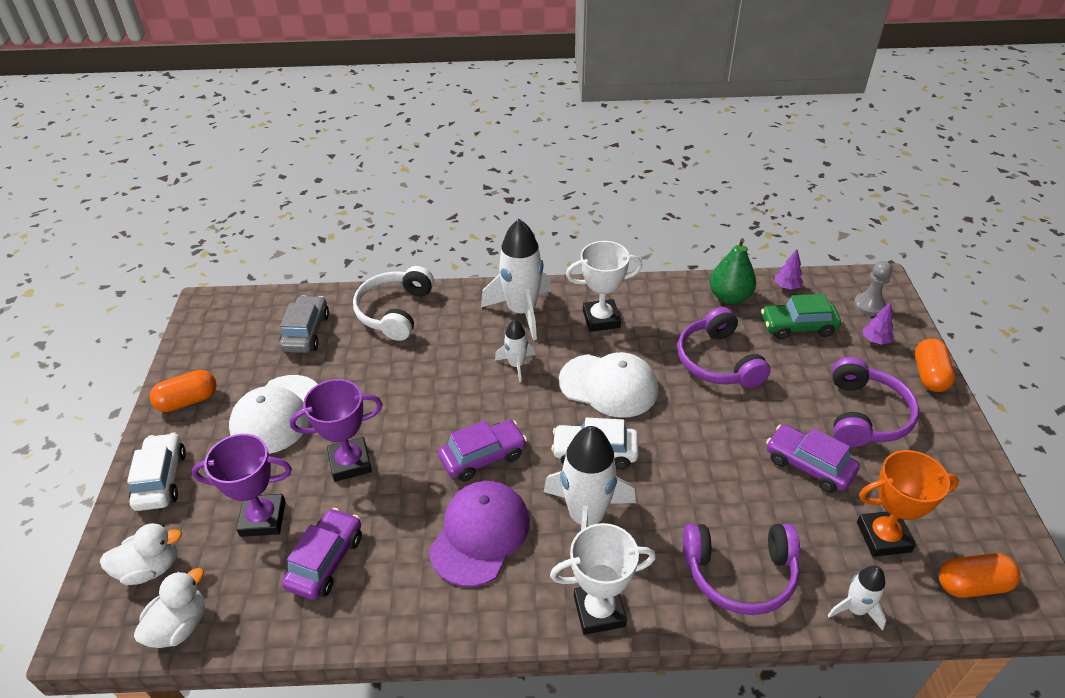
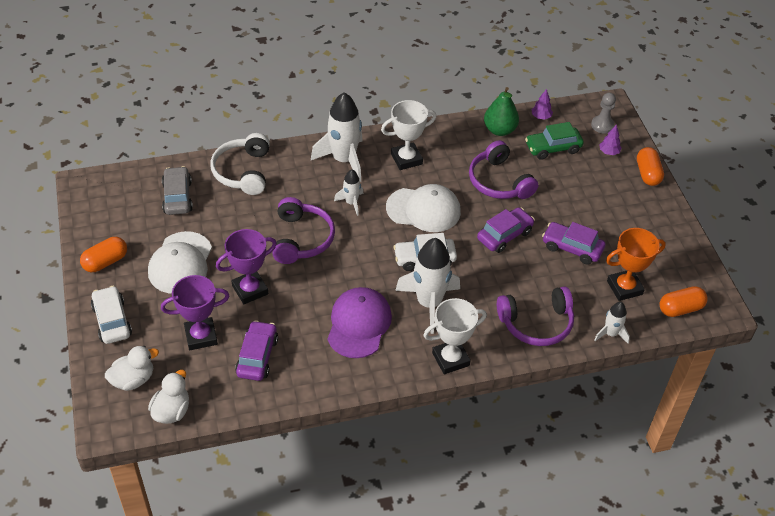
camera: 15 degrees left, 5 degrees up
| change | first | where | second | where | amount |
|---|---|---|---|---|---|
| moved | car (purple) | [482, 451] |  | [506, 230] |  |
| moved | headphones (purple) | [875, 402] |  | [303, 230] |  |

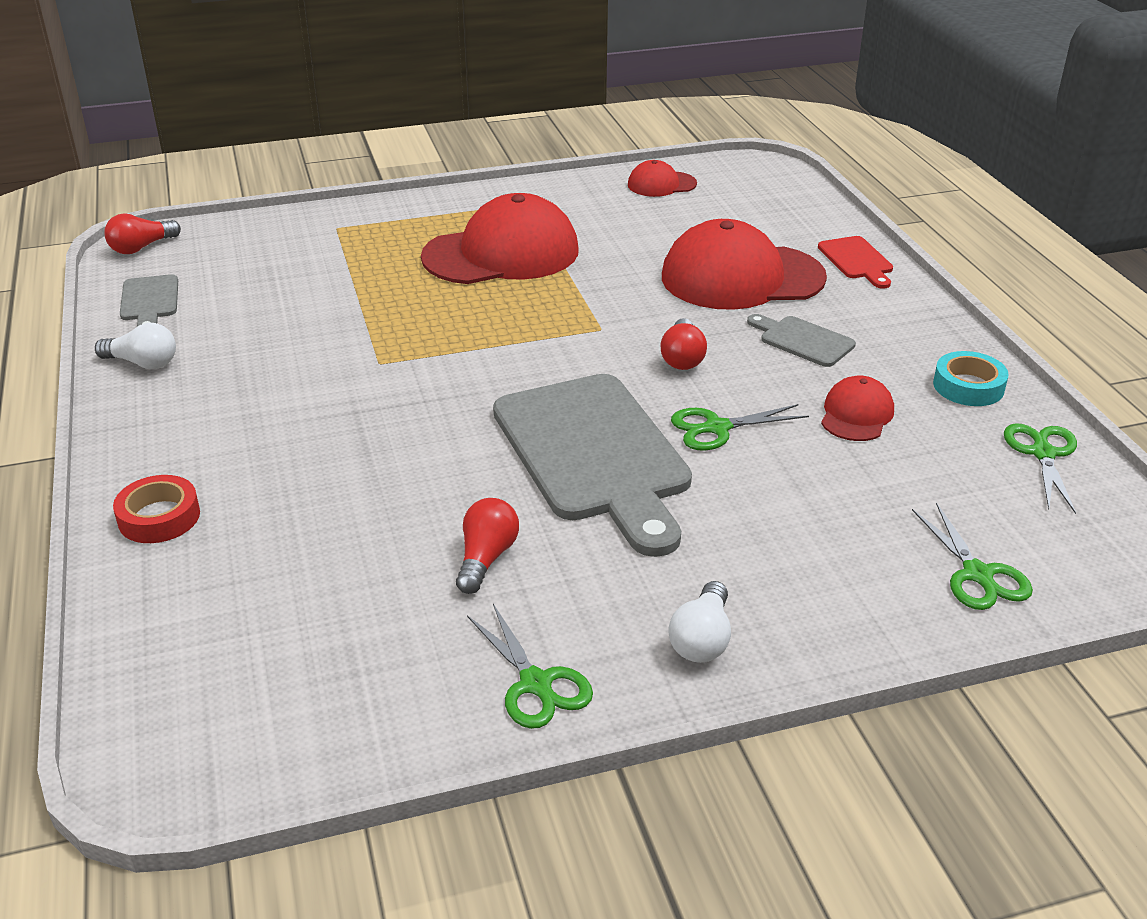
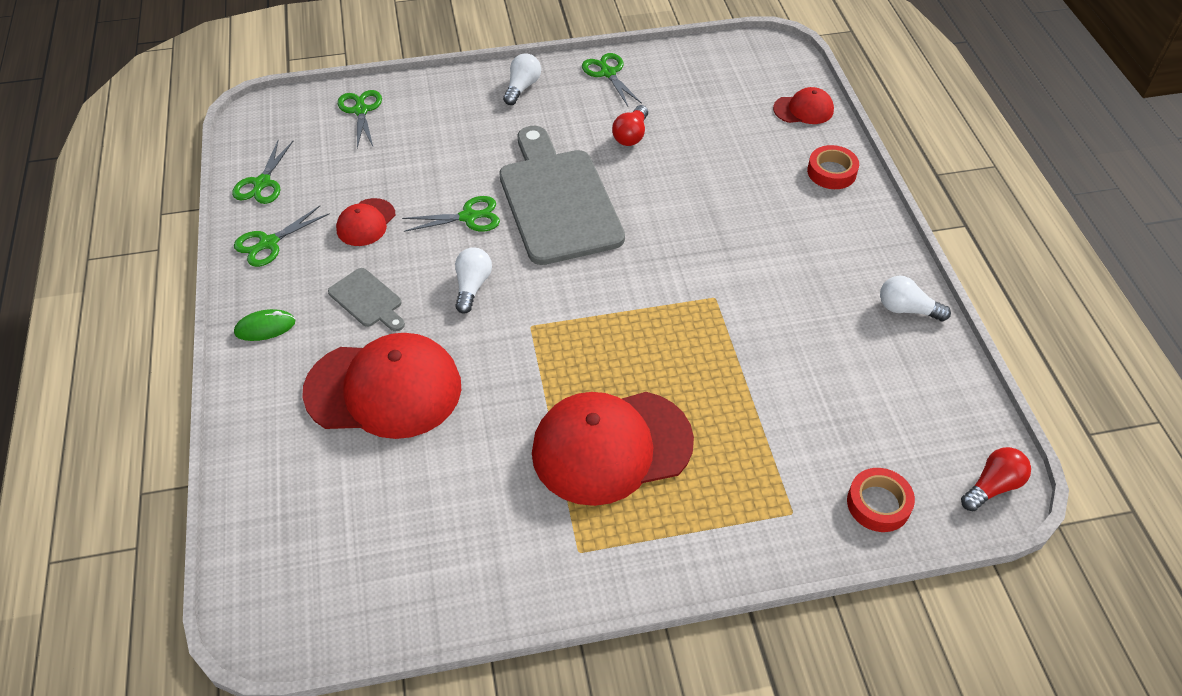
camera: 175 degrees left, 15 degrees up
| change | first | where | second | where | amount |
|---|---|---|---|---|---|
| removed | cutting board (grey) | [149, 300] |  |  |  |
| moved | cap (red) | [662, 178] |  | [803, 105] |  |
| recoloured | light bulb (red) | [683, 344] | light bulb (white) | [473, 280] |  |
| removed | cutting board (red) | [855, 262] |  |  |  |
| replaced | tape (turquoise) | [971, 378] | scissors (green) | [282, 236] |  |
| added |  |  | mouse (green) | [264, 325] |  |
| added |  |  | tape (red) | [881, 500] |  |

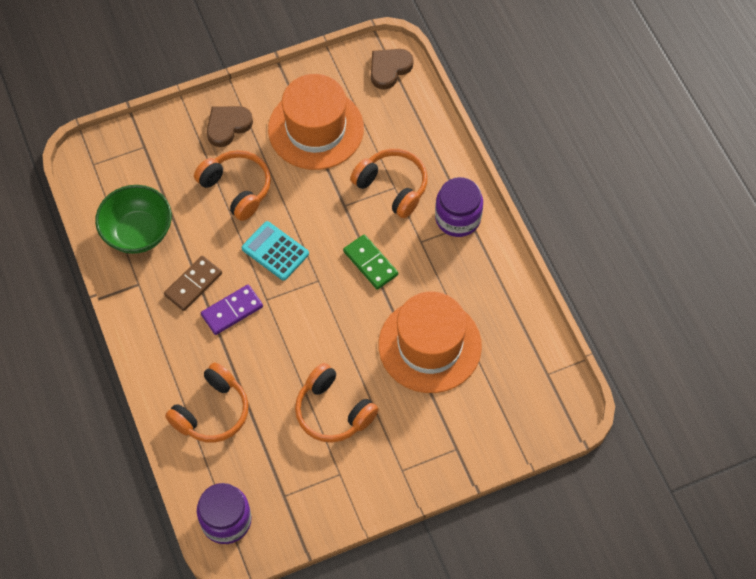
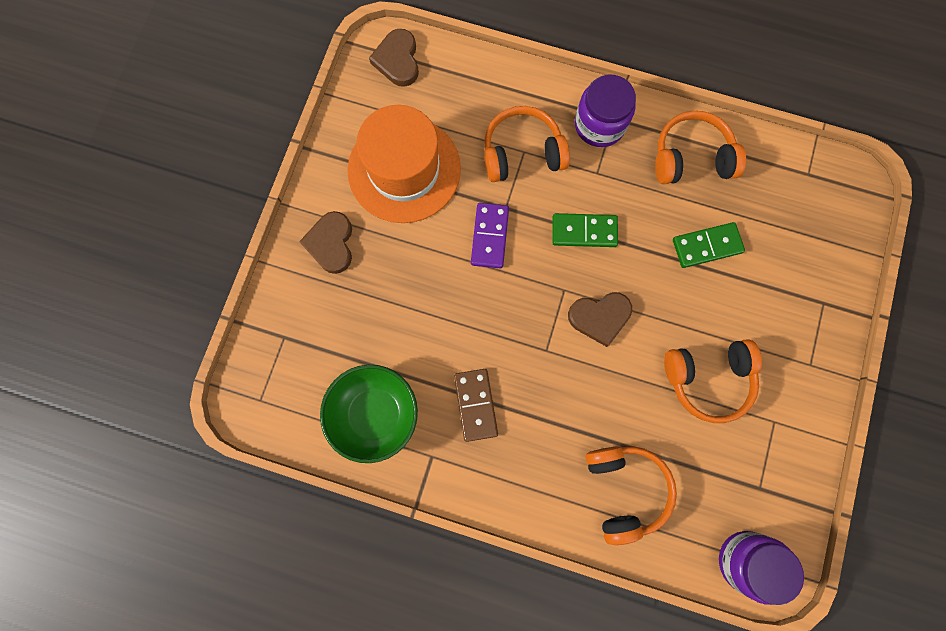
camera: 50 degrees left, 15 degrees up
| change | first | where | second | where | amount |
|---|---|---|---|---|---|
| moved | headphones (orange) | [232, 185] |  | [700, 147] |  |
| moved | domino (purple) | [232, 310] |  | [490, 236] |  |
| removed | calculator (turquoise) | [275, 251] |  |  |  |
| replaced | hat (orange) | [430, 342] | domino (green) | [709, 245] |  |
| added |  |  | heart (brown) | [600, 319] |  |

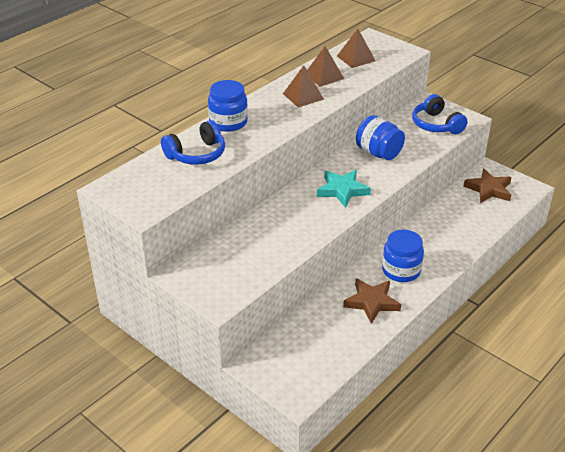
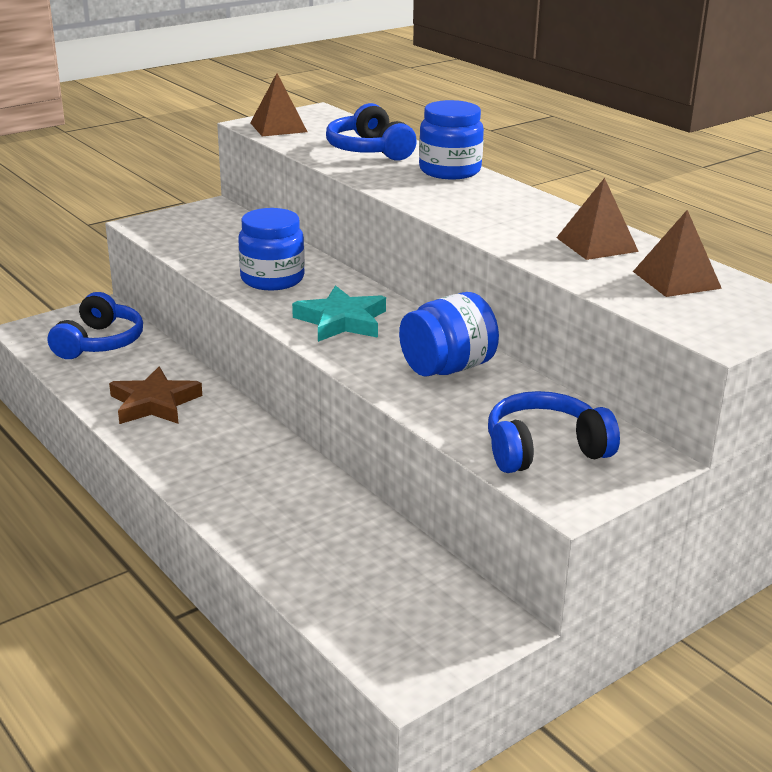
camera: 100 degrees right, 10 degrees down
| change | first | where | second | where | amount |
|---|---|---|---|---|---|
| moved | pyramid (brown) | [303, 86] |  | [278, 104] |  |
| moved | jar (blue) | [403, 256] |  | [271, 249] |  |
| removed | star (brown) | [487, 186] |  |  |  |
| added |  |  | headphones (blue) | [95, 325] |  |

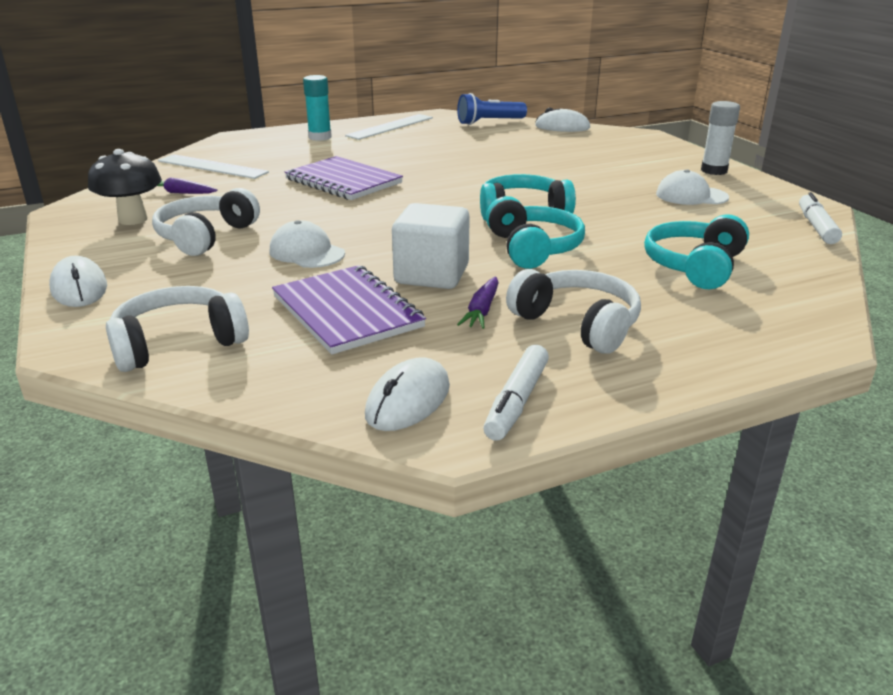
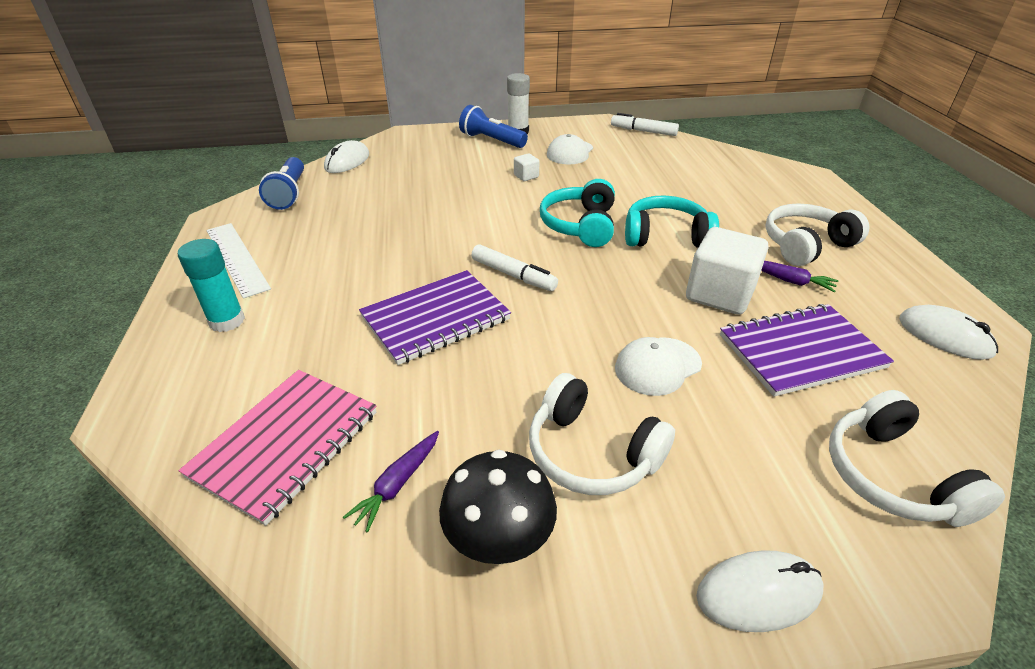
camera: 75 degrees left, 10 degrees up
| change | first | where | second | where | amount |
|---|---|---|---|---|---|
| replaced | ruler (white) | [213, 166] | notebook (pink) | [277, 448] |  |
| moved | marker (white) | [516, 393] |  | [515, 267] |  |
| removed | headphones (turquoise) | [696, 251] |  |  |  |
| added |  |  | flashlight (blue) | [493, 126] |  |
| added |  |  | cube (white) | [526, 167] |  |

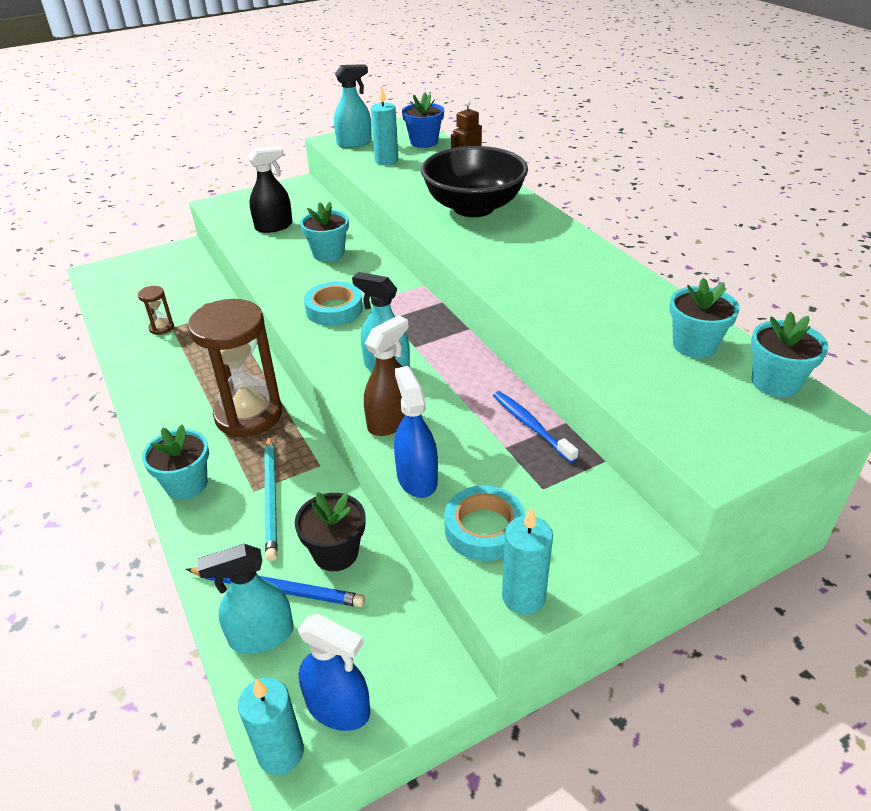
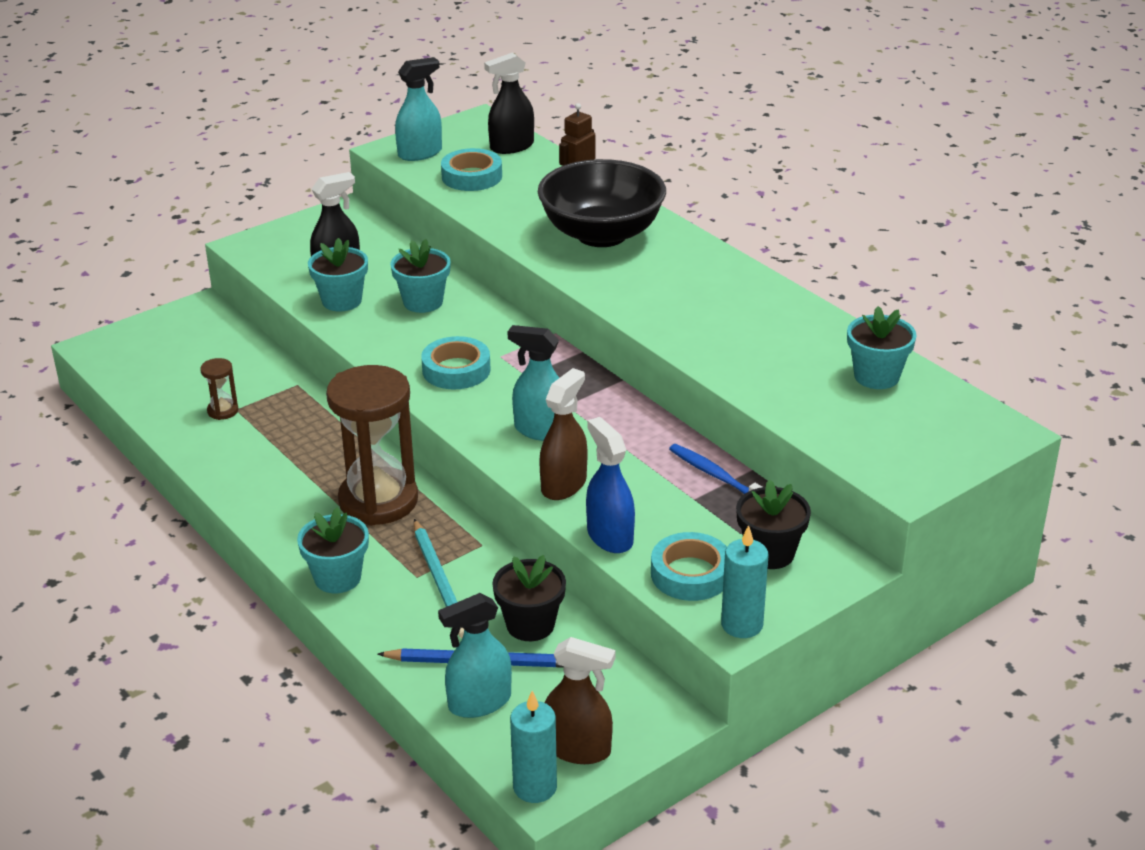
camera: 10 degrees left, 5 degrees down
| change | first | where | second | where | amount |
|---|---|---|---|---|---|
| recoloured | spray bottle (blue) | [334, 672] | spray bottle (brown) | [580, 700] |  |
| replaced | candle (turquoise) | [384, 126] | tape (turquoise) | [471, 169] |  |
| replaced | flower pot (blue) | [423, 120] | spray bottle (black) | [509, 103] |  |
| moved | flower pot (turquoise) | [790, 354] |  | [338, 275] |  |
| added |  |  | flower pot (black) | [773, 524] |  |

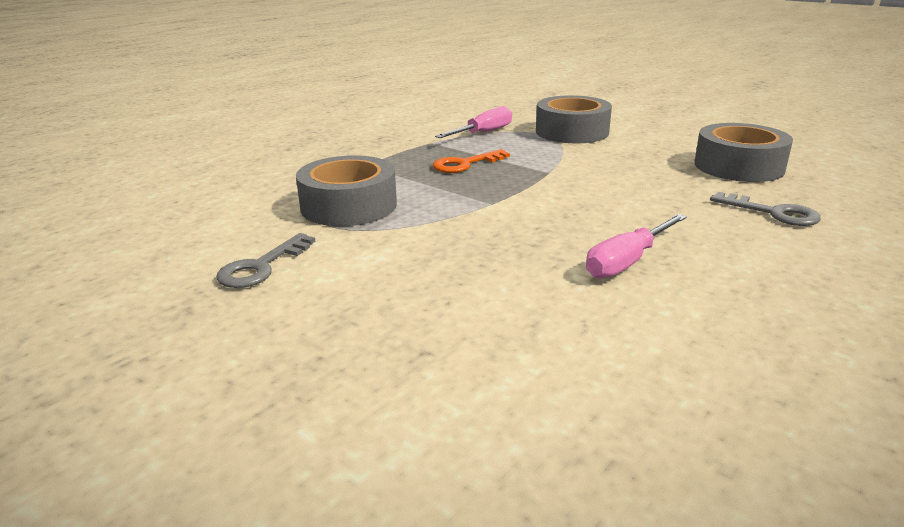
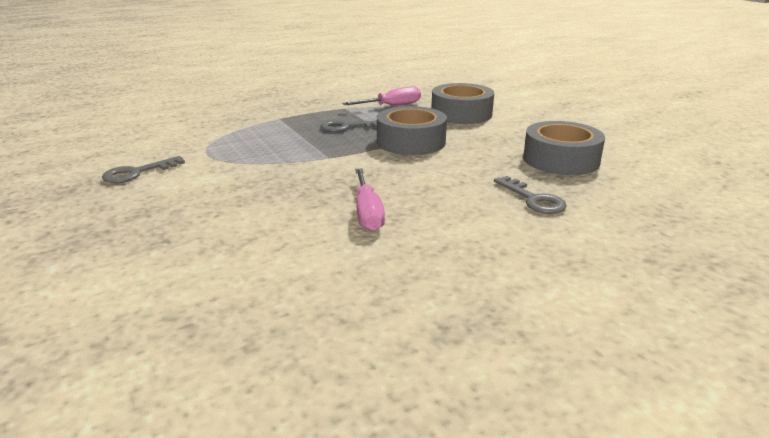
camera: 20 degrees right, 0 degrees up
| change | first | where | second | where | amount |
|---|---|---|---|---|---|
| moved | tape (grey) | [346, 190] |  | [412, 130] |  |
| recoloured | key (orange) | [471, 161] | key (grey) | [349, 126] |  |
| turned | screwdriver (pink) | [636, 246] |  | [370, 200] | 75 degrees counterclockwise |

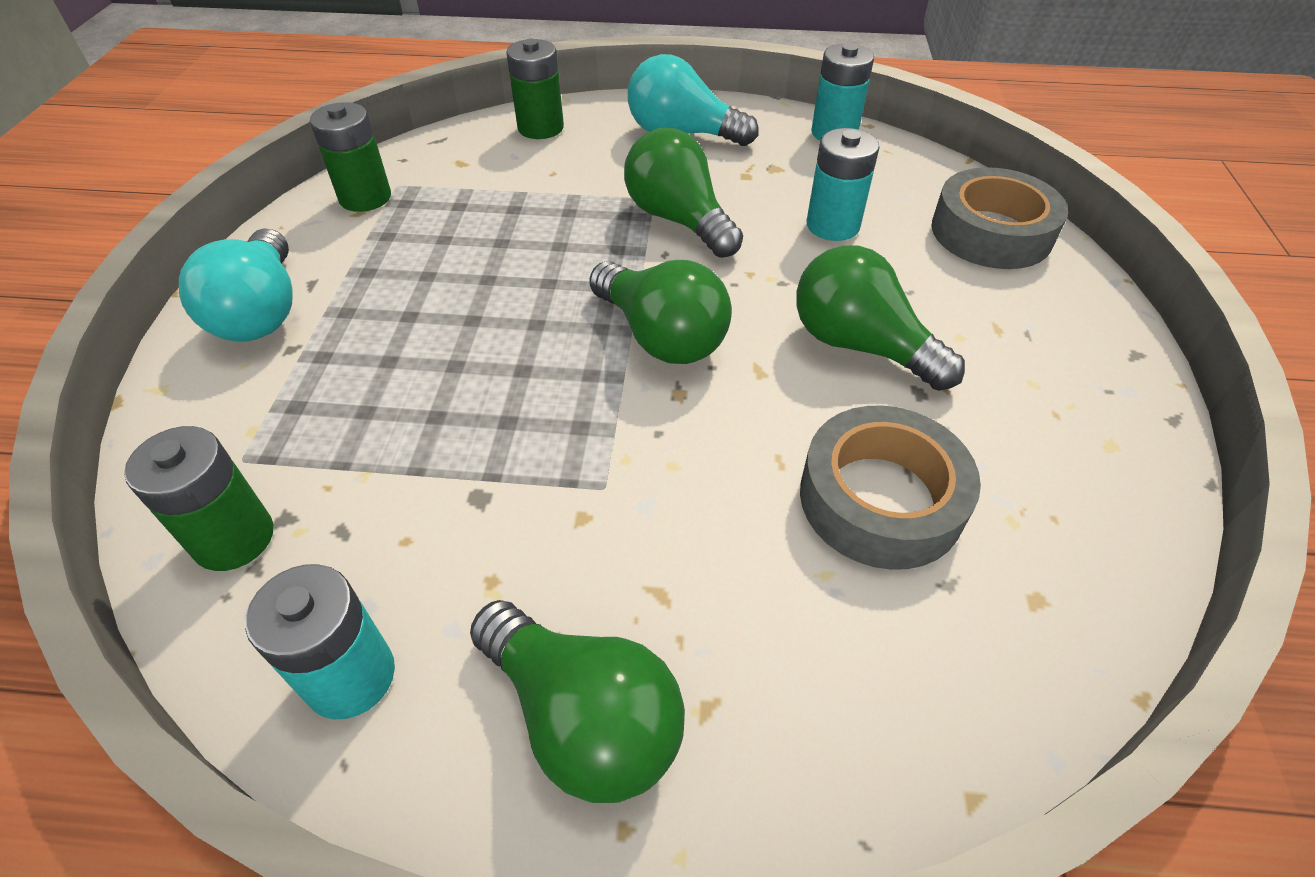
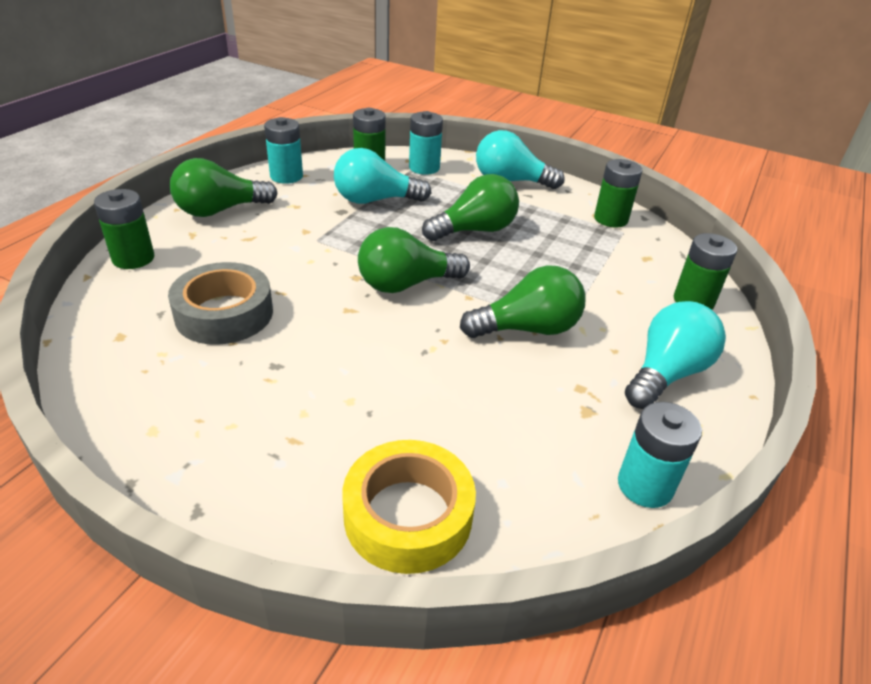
camera: 110 degrees right, 10 degrees down
| change | first | where | second | where | amount |
|---|---|---|---|---|---|
| moved | light bulb (green) | [880, 318] |  | [470, 207] |  |
| moved | battery (turquoise) | [843, 184] |  | [426, 143] |  |
| recoloured | tape (grey) | [1000, 218] | tape (yellow) | [409, 507] |  |
| added |  |  | battery (green) | [124, 229] |  |
| added |  |  | light bulb (turquoise) | [382, 176] |  |

